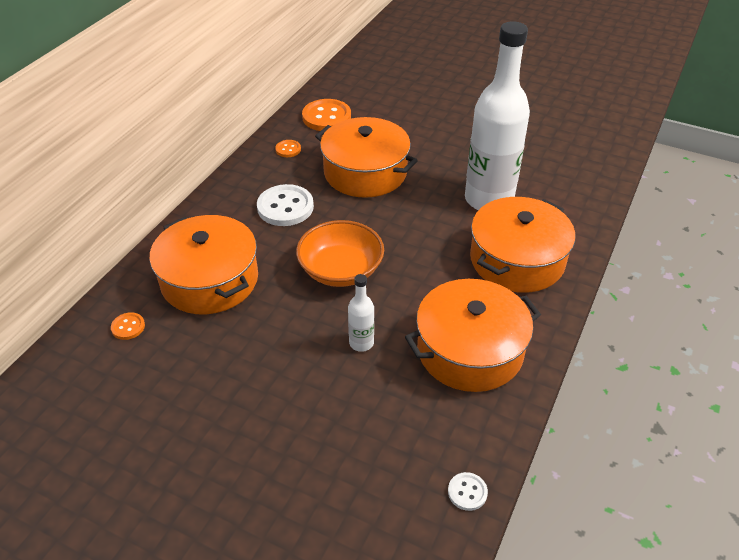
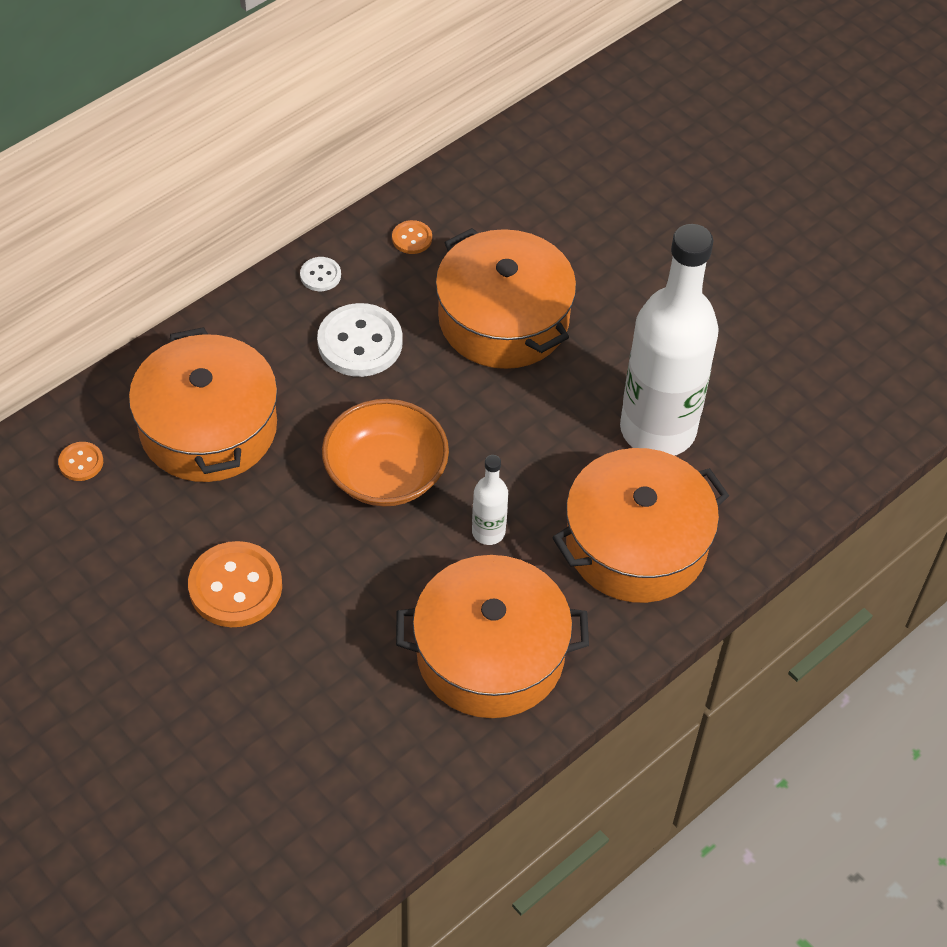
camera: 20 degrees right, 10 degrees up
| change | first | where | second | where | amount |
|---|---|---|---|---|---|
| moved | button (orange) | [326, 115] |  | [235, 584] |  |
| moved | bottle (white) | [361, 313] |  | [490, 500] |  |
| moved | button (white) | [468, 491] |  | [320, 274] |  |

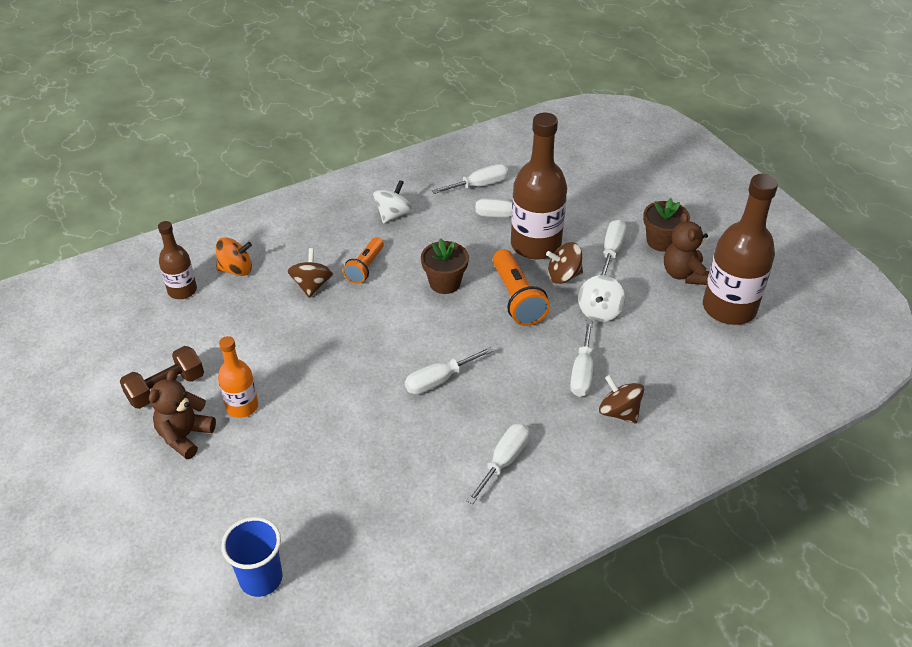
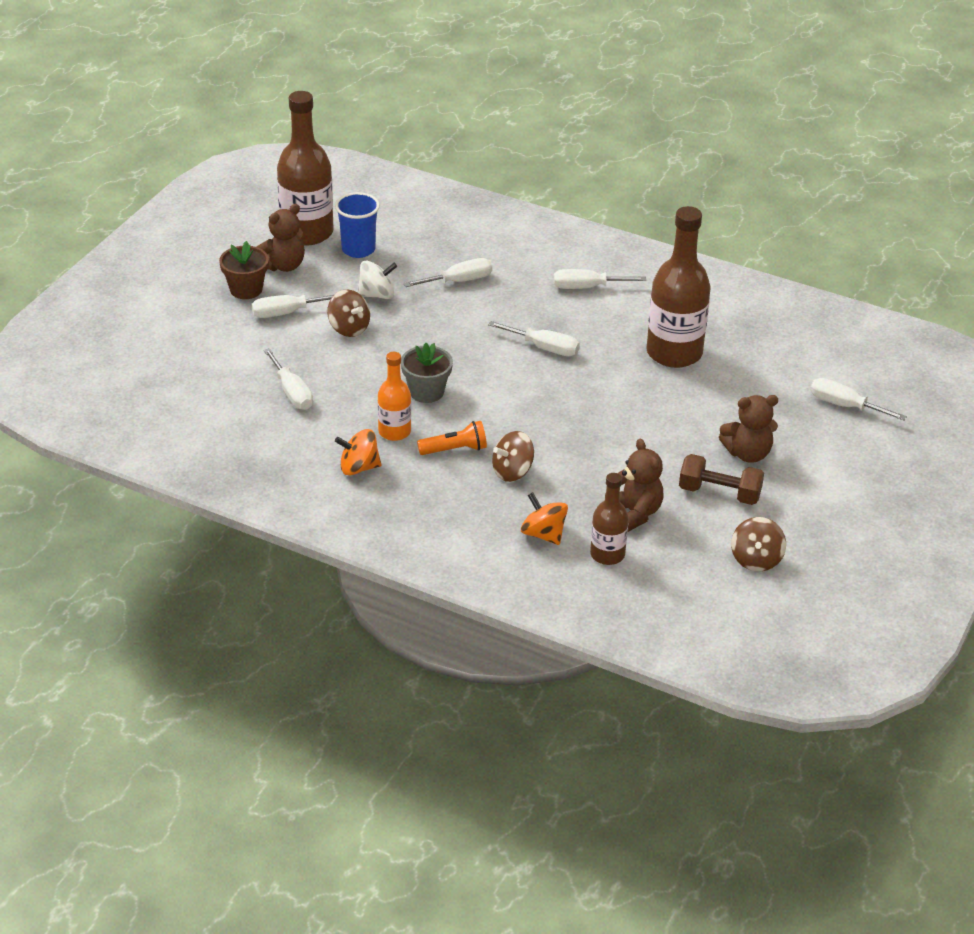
camera: 125 degrees left, 5 degrees down
| change | first | where | second | where | amount |
|---|---|---|---|---|---|
| moved | bottle (orange) | [238, 377] |  | [394, 396] |  |
| moved | cup (blue) | [252, 557] |  | [357, 225] |  |
| recoloured | spinning top (white) | [392, 202] | spinning top (orange) | [358, 452] |  |
| recoloured | flower pot (brown) | [445, 266] | flower pot (grey) | [427, 373] |  |
| moved | screwdriver (white) | [470, 179] |  | [858, 399] |  |
| removed | flashlight (orange) | [521, 287] |  |  |  |
| moved | bottle (brown) | [539, 186] |  | [678, 287] |  |
| moved | spinning top (brown) | [621, 399] |  | [758, 544] |  |
| added |  |  | teddy bear (brown) | [634, 485] |  |

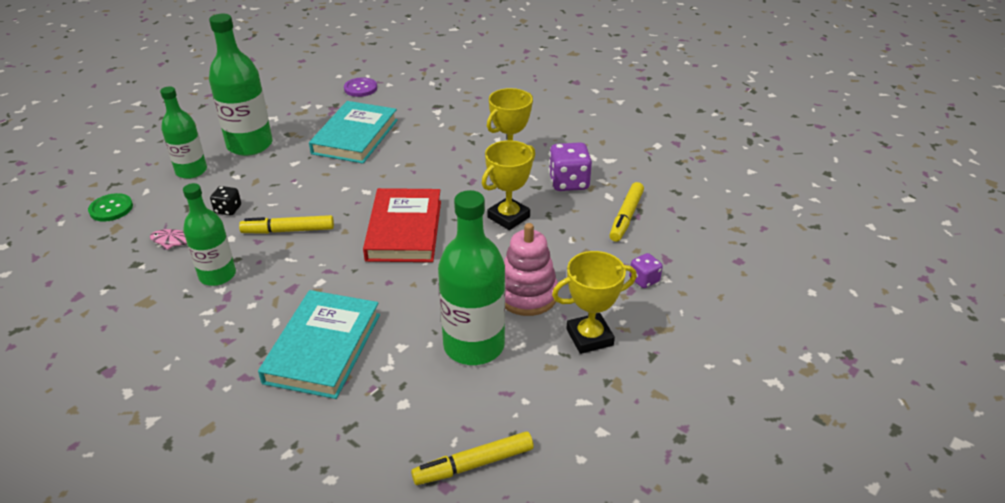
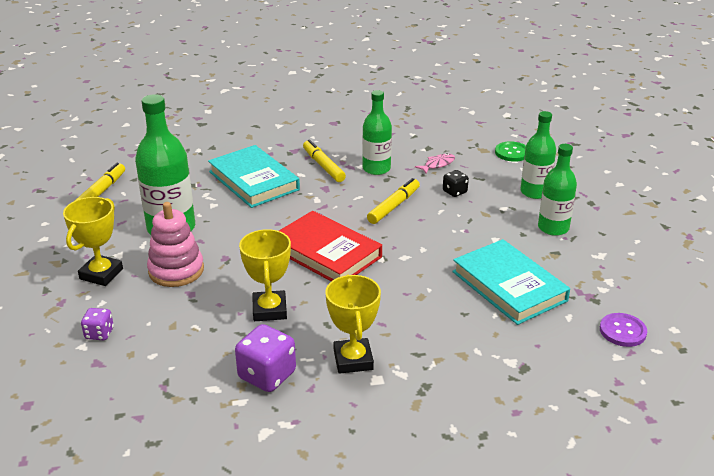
camera: 130 degrees right, 5 degrees down
| change | first | where | second | where | amount |
|---|---|---|---|---|---|
| resized | bottle (green) | [240, 85] |  | [557, 190] | x0.65 |
| moved | marker (yellow) | [626, 212] |  | [324, 161] |  |

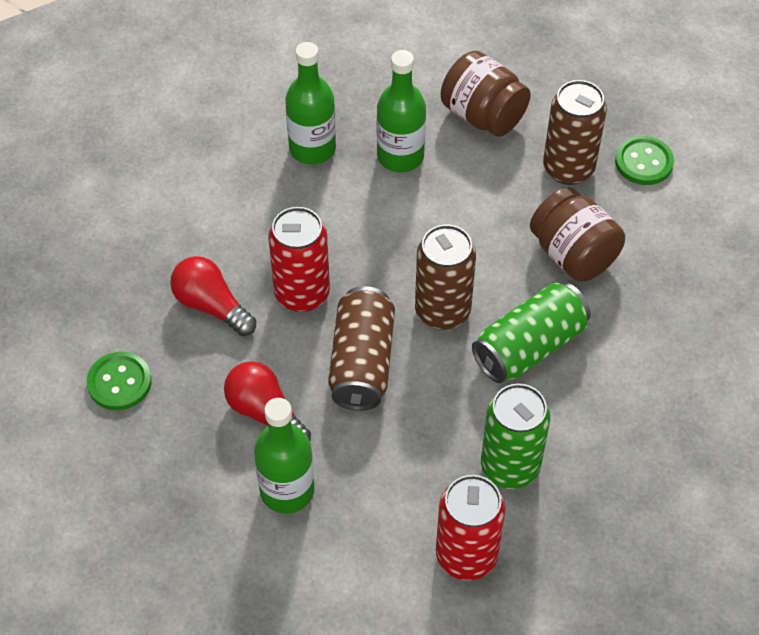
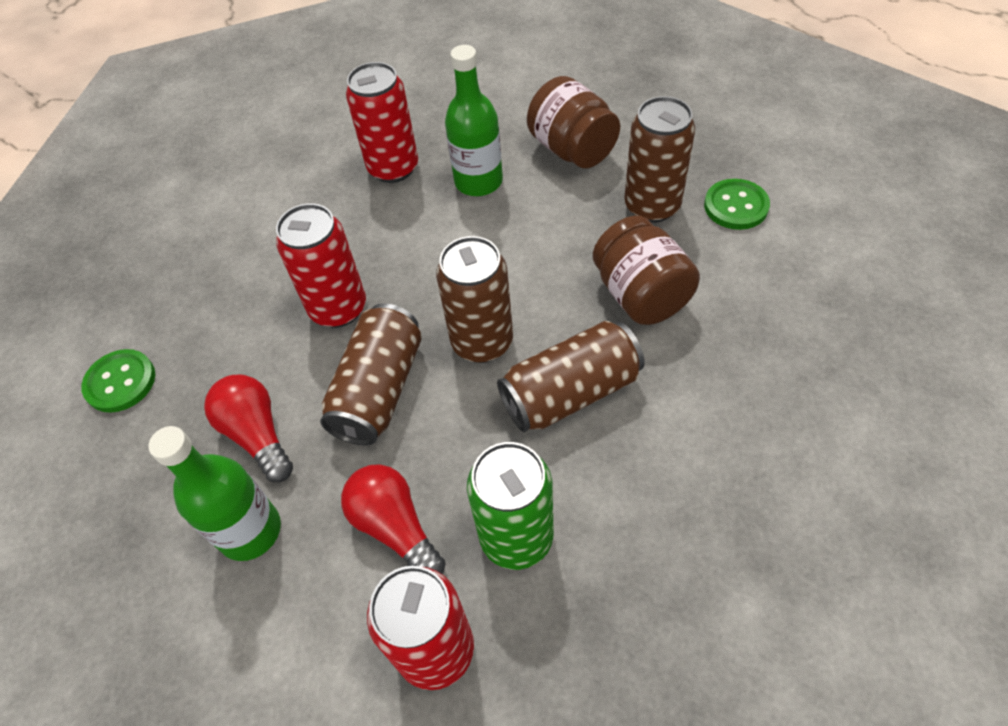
camera: 15 degrees right, 0 degrees up
| change | first | where | second | where | amount |
|---|---|---|---|---|---|
| moved | light bulb (red) | [213, 296] |  | [393, 519] |  |
| replaced | bottle (green) | [310, 103] | can (red) | [382, 122] |  |
| recoloured | can (green) | [531, 333] | can (brown) | [571, 376] |  |

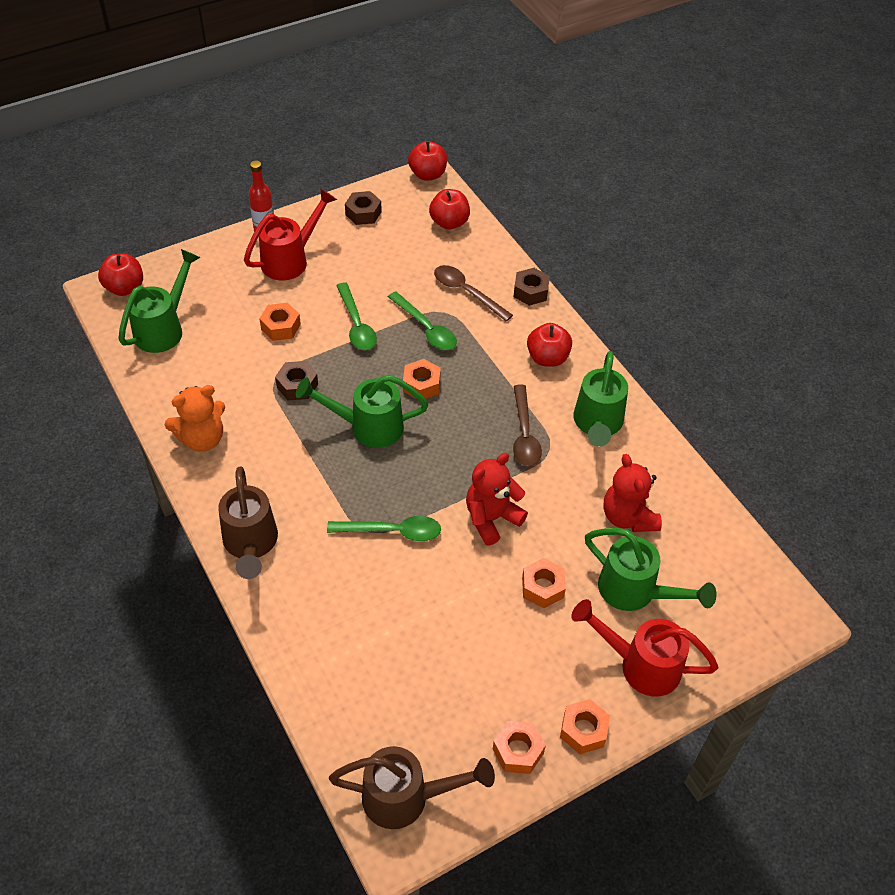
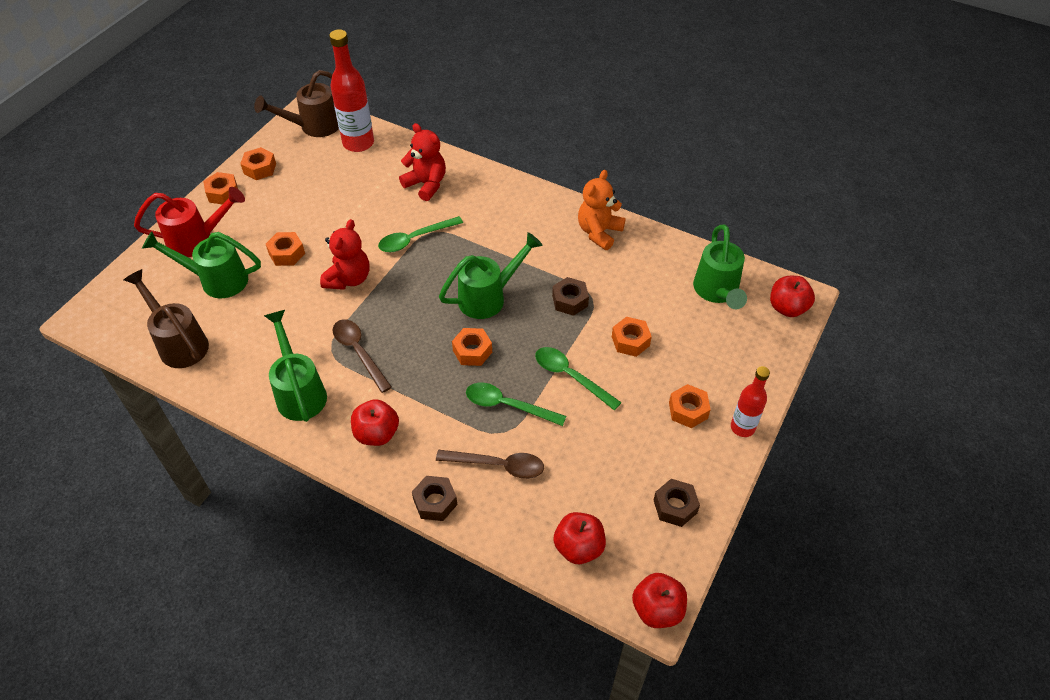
camera: 150 degrees right, 0 degrees up
| change | first | where | second | where | amount |
|---|---|---|---|---|---|
| moved | watering can (brown) | [248, 523] |  | [166, 318] |  |
| replaced | watering can (red) | [290, 234] | nut (orange) | [690, 406] |  |
| moved | teddy bear (red) | [633, 493] |  | [422, 162] |  |
| added |  |  | bottle (red) | [351, 90] |  |

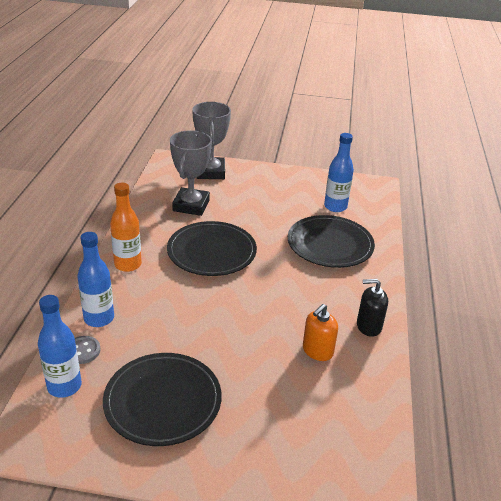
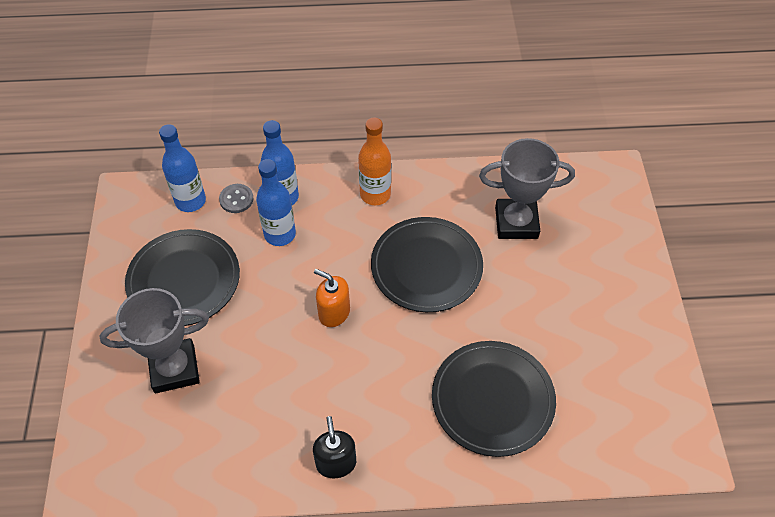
camera: 80 degrees right, 20 degrees up
| change | first | where | second | where | amount |
|---|---|---|---|---|---|
| moved | trophy (grey) | [211, 140] |  | [154, 340] |  |
| moved | soap dispenser (orange) | [320, 332] |  | [332, 298] |  |
| moved | bottle (blue) | [339, 172] |  | [276, 202] |  |

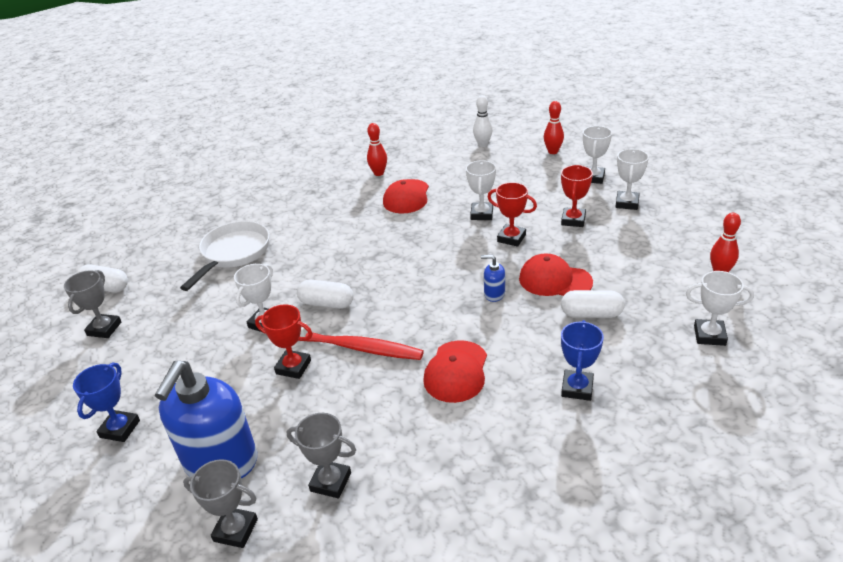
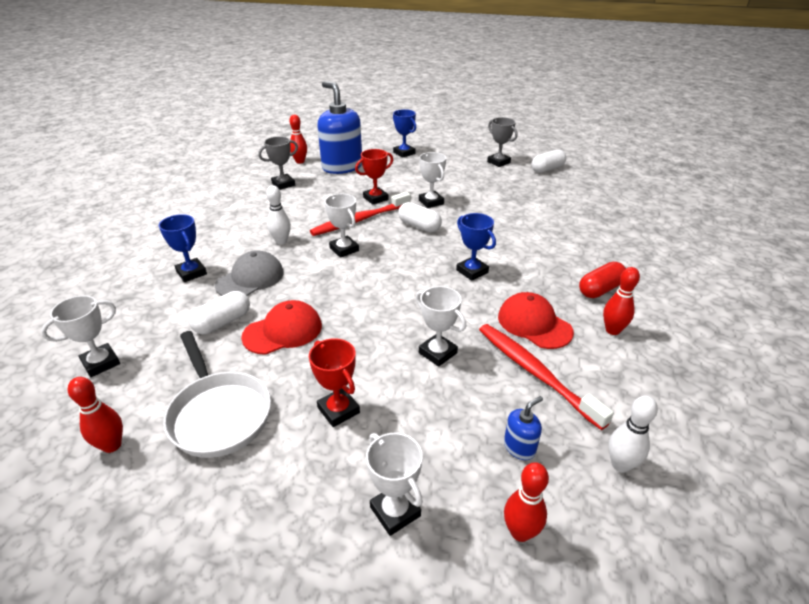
camera: 125 degrees right, 0 degrees up
| change | first | where | second | where | amount |
|---|---|---|---|---|---|
| moved | pan (white) | [225, 256] |  | [217, 394] |  |
| replaced | trophy (grey) | [220, 503] | bowling pin (red) | [298, 139] |  |
| turned | capsule (white) | [325, 294] |  | [420, 217] | 75 degrees clockwise |
| replaced | cap (red) | [455, 371] | bowling pin (white) | [279, 215] |  |
| moved | soap dispenser (blue) | [493, 278] |  | [523, 428] |  |
| removed | trophy (red) | [512, 214] |  |  |  |
| moved | trophy (white) | [632, 179] |  | [342, 226] |  |
| added |  |  | cap (grey) | [249, 273] |  |
| added |  |  | trophy (blue) | [476, 247] |  |
| added |  |  | toothbrush (red) | [546, 377] |  |
| added |  |  | capsule (red) | [602, 280] |  |

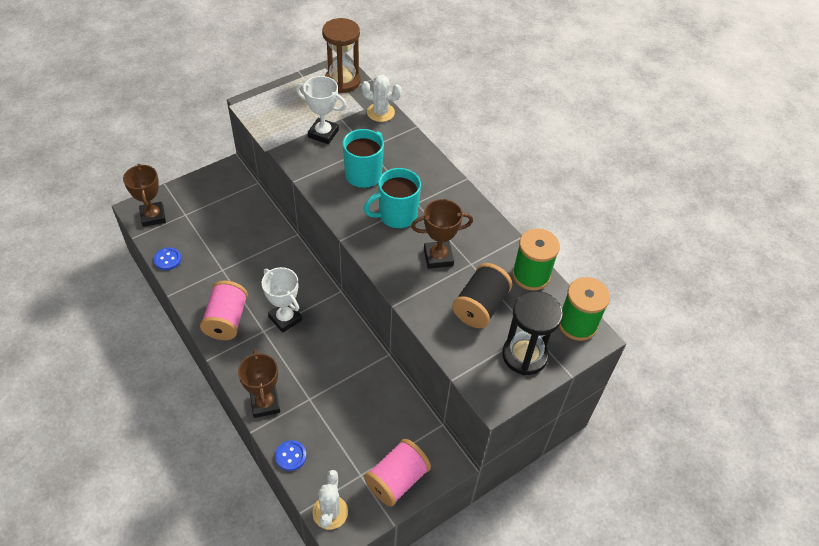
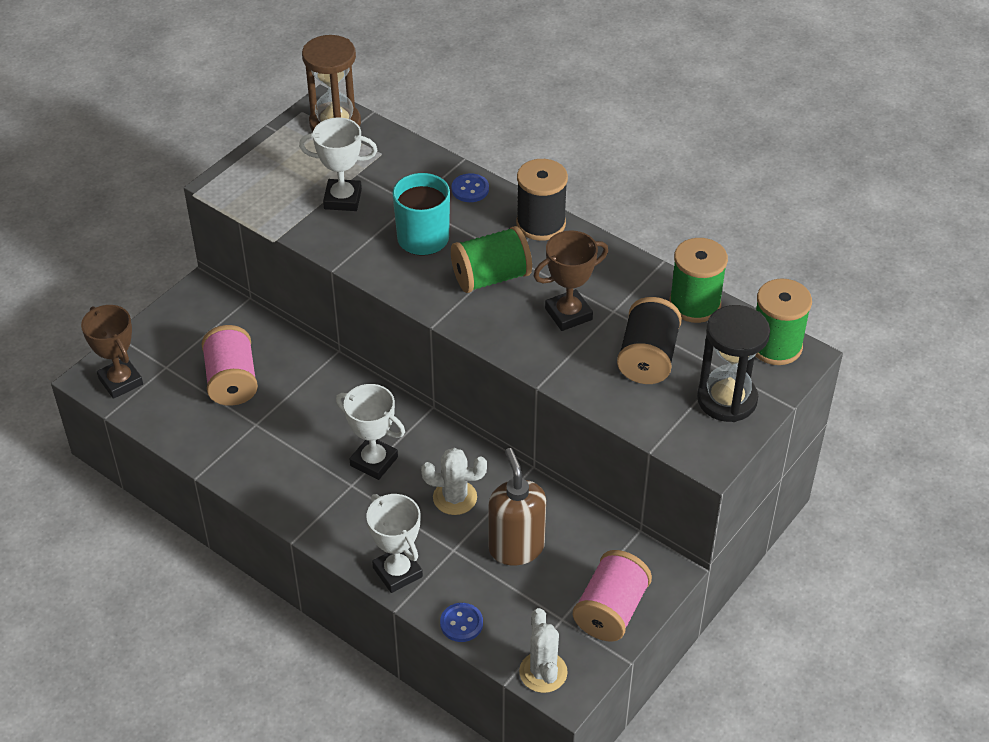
camera: 15 degrees left, 5 degrees down
| change | first | where | second | where | amount |
|---|---|---|---|---|---|
| moved | button (blue) | [167, 258] |  | [470, 187] |  |
| moved | spool (pink) | [224, 310] |  | [230, 365] |  |
| recoloured | trophy (brown) | [259, 383] | trophy (white) | [394, 543] |  |
| moved | cactus (white) | [381, 98] |  | [454, 481] |  |
| replaced | mug (turquoise) | [392, 198] | spool (green) | [491, 259] |  |
| added |  |  | soap dispenser (brown) | [517, 506] |  |
| added |  |  | spool (black) | [542, 200] |  |

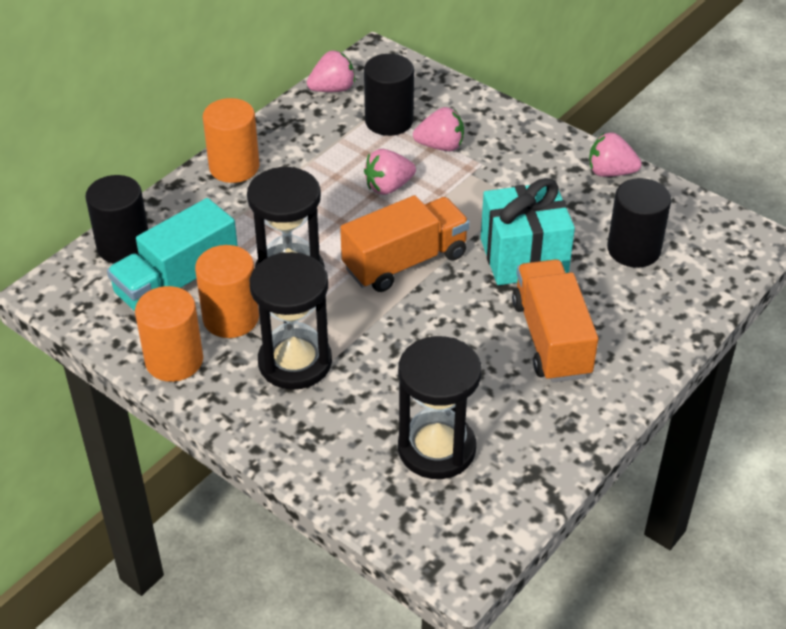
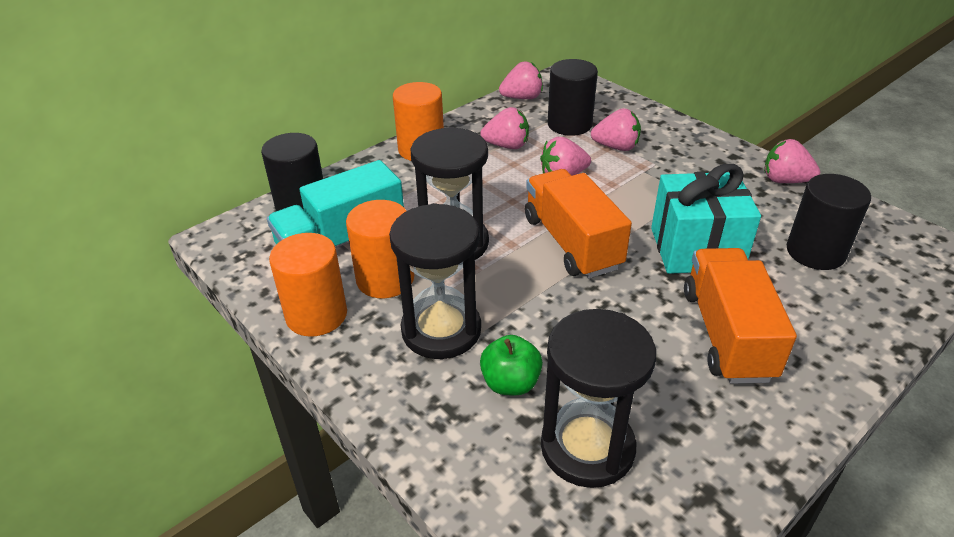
camera: 10 degrees right, 5 degrees down
| change | first | where | second | where | amount |
|---|---|---|---|---|---|
| turned | truck (orange) | [405, 243] |  | [578, 223] | 90 degrees counterclockwise |
| added |  |  | strawberry (pink) | [504, 128] |  |
| added |  |  | apple (green) | [511, 365] |  |

